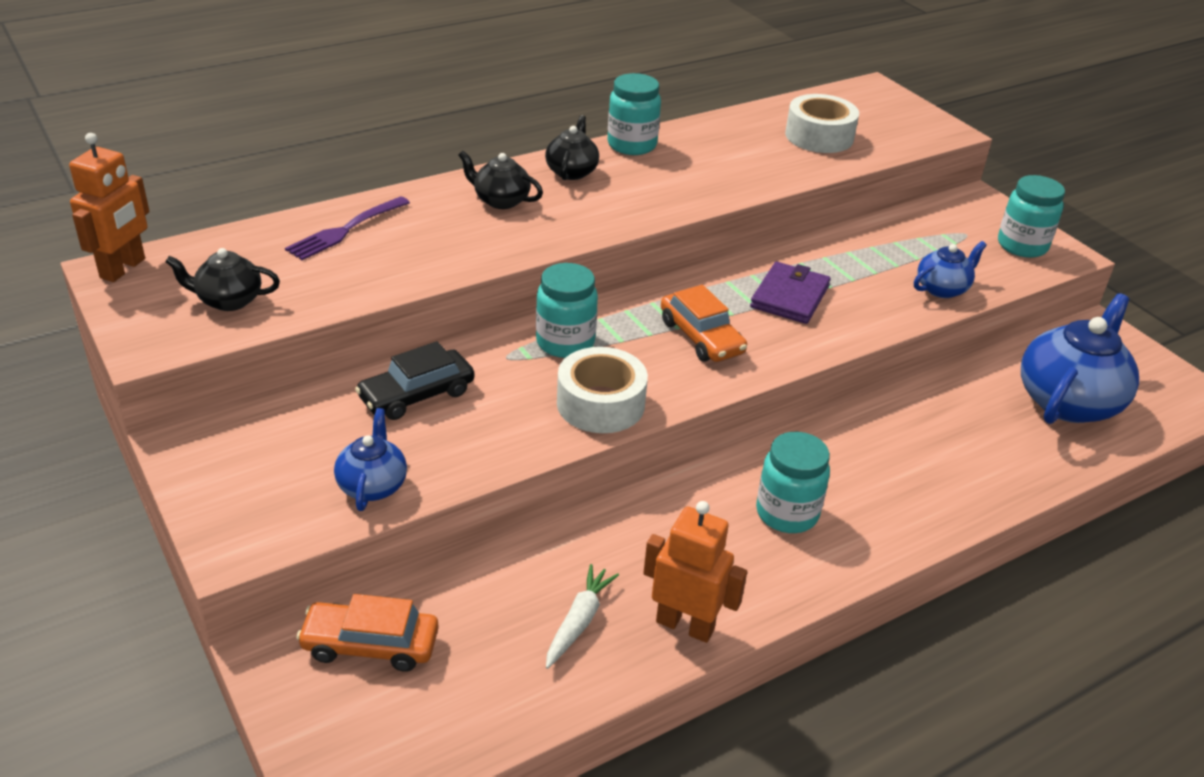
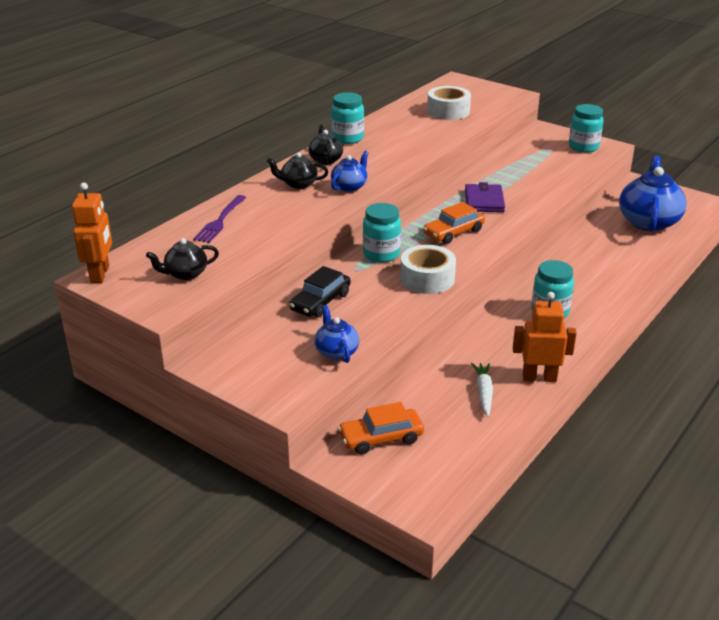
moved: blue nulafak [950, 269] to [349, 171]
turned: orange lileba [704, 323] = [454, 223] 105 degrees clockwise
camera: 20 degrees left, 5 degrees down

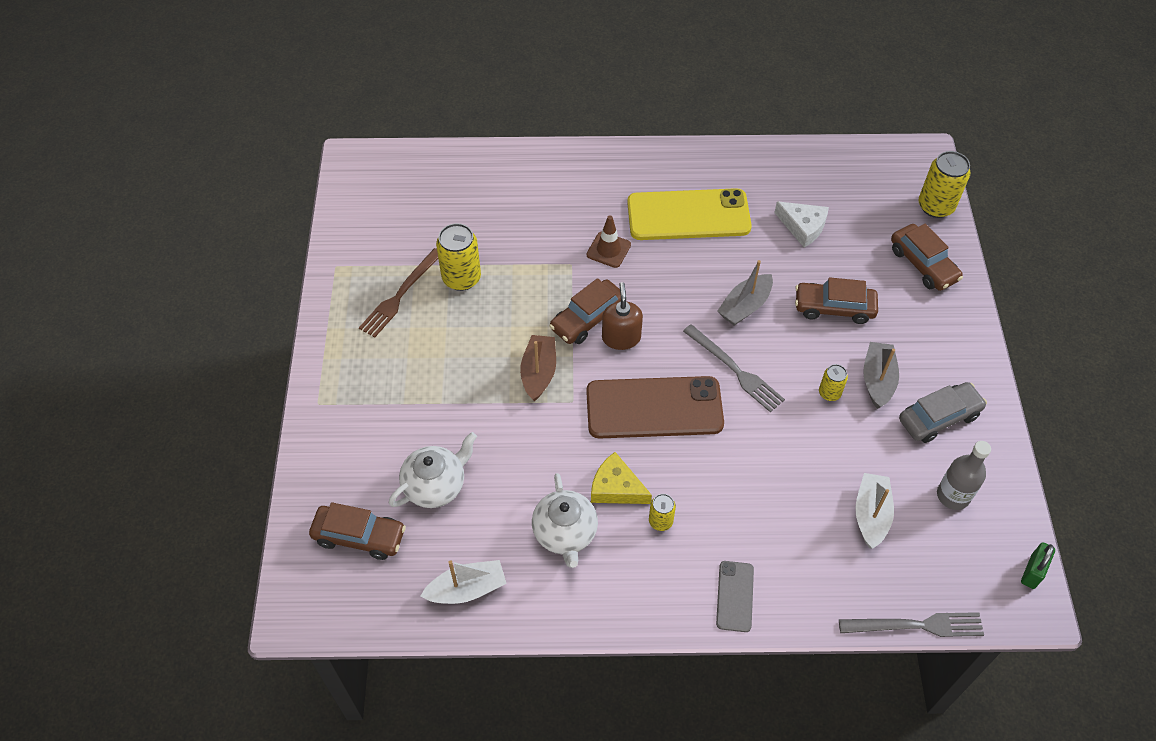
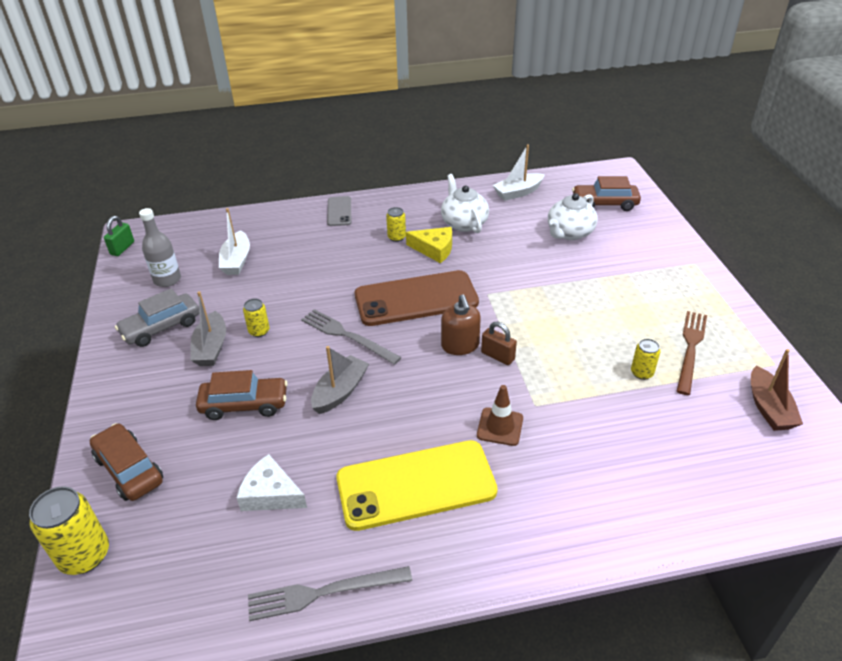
moved: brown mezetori [538, 368] to [777, 390]; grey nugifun [911, 624] to [330, 593]
replaced: brown lileba [585, 311] to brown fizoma [499, 343]
resized: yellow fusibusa [458, 257] = [645, 359] x0.55
camera: 170 degrees right, 15 degrees down

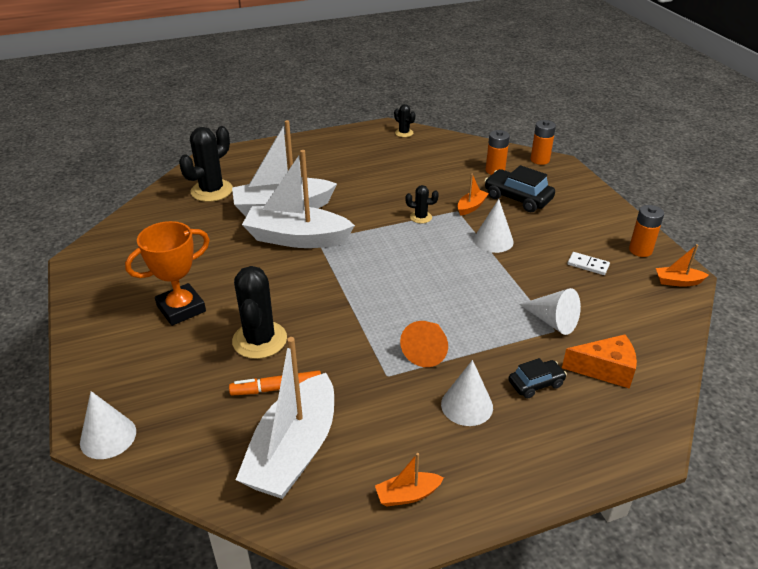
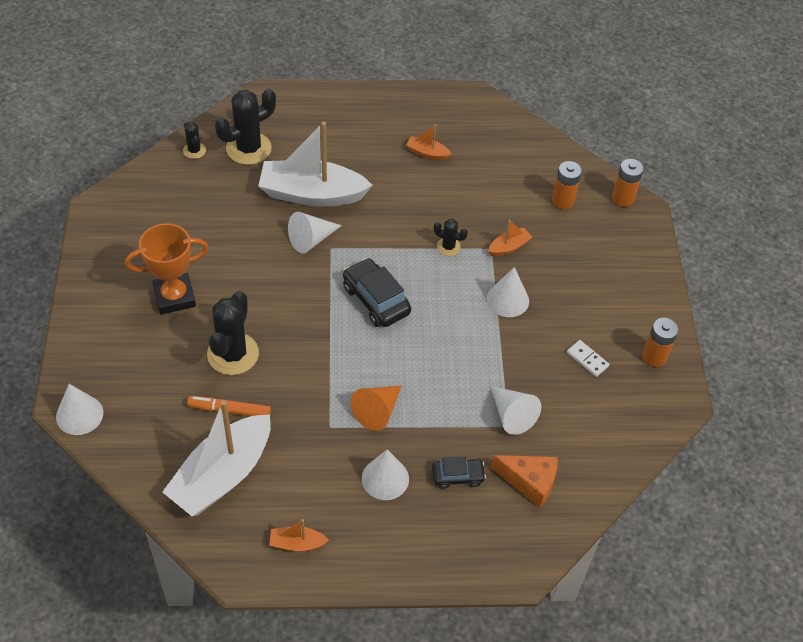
moved: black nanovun [405, 120] to [194, 140]; black lileba [520, 188] to [377, 292]; orange mezetori [682, 265] to [429, 142]
replaced: white mezetori [298, 199] to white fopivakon [315, 233]
camera: 15 degrees right, 15 degrees up

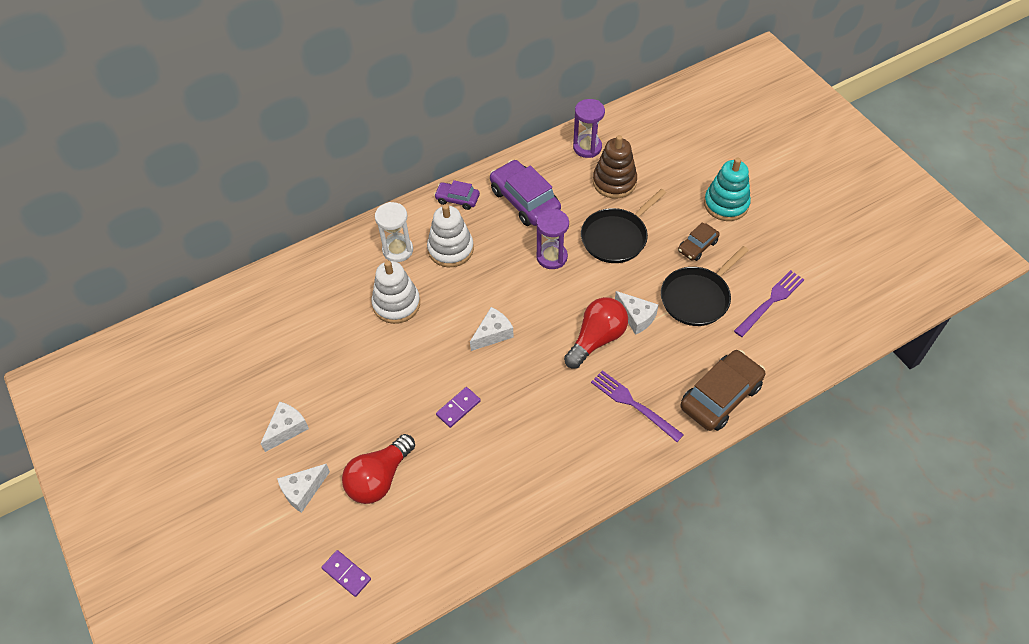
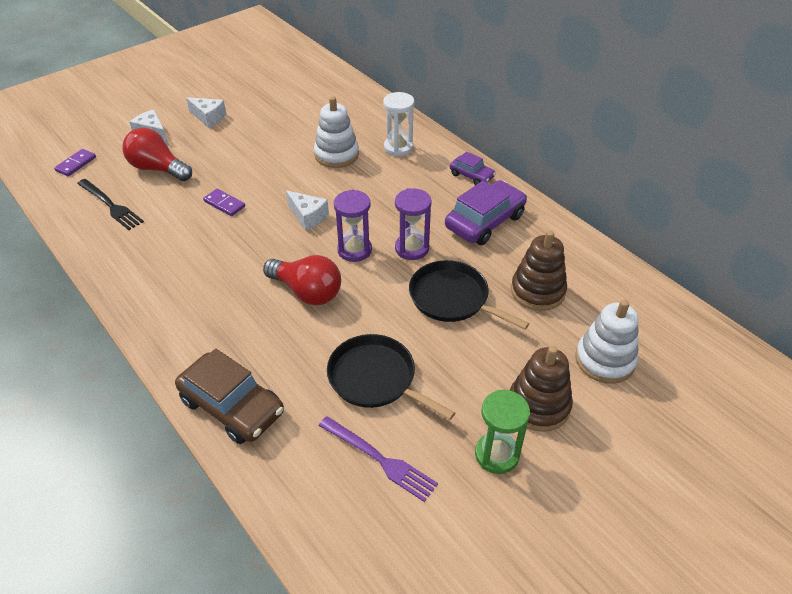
removed: brown lileba [699, 241]; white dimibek [637, 313]; purple nugifun [637, 406]
added: black nugifun [110, 204]; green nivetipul [502, 432]
moved: purple nivetipul [589, 128] to [353, 226]; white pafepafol [450, 235] to [607, 342]
recoloured: turquoise pafepafol [727, 189] to brown pafepafol [541, 389]
turned: purple lileba [457, 195] = [473, 168] 120 degrees clockwise
camera: 80 degrees right, 10 degrees down

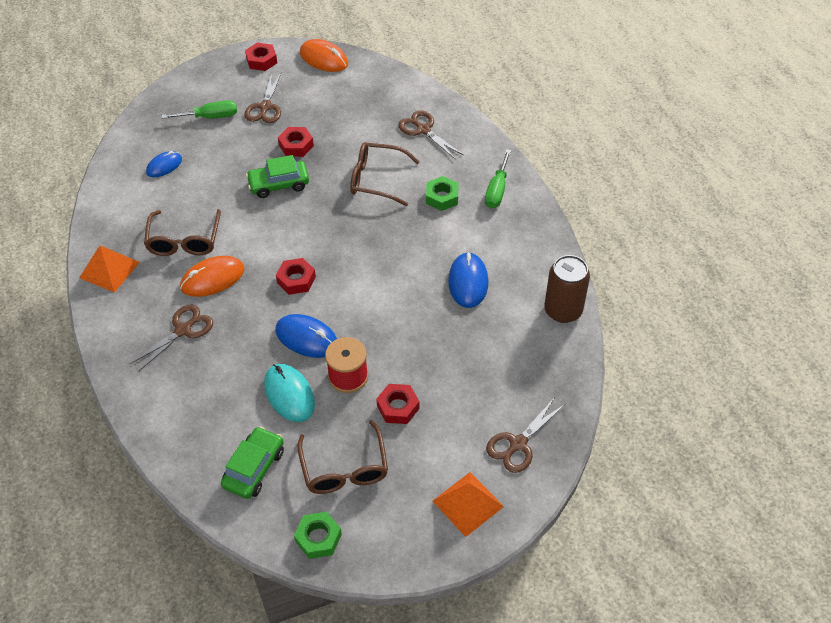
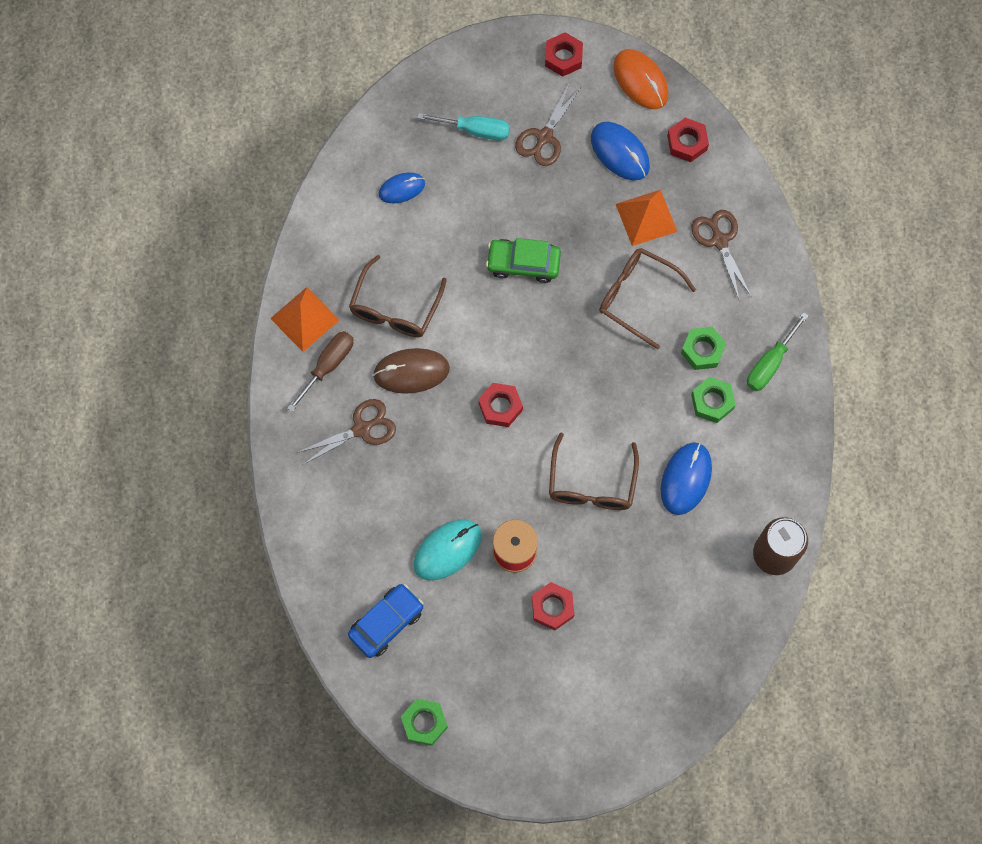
removed: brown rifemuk [525, 435]
added: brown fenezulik [320, 371]; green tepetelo [713, 400]
moved: red tepetelo [296, 142] to [688, 140]; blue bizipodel [306, 336] to [620, 151]; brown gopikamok [342, 457] to [594, 471]; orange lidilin [468, 504] to [646, 218]
recoloured: green fenezulik [199, 109] to turquoise fenezulik [463, 127]; orange bizipodel [212, 276] to brown bizipodel [411, 371]; green lileba [252, 462] to blue lileba [385, 621]
turned: turquoise bizipodel [289, 393] = [447, 550] 60 degrees clockwise
camera: 20 degrees right, 20 degrees up

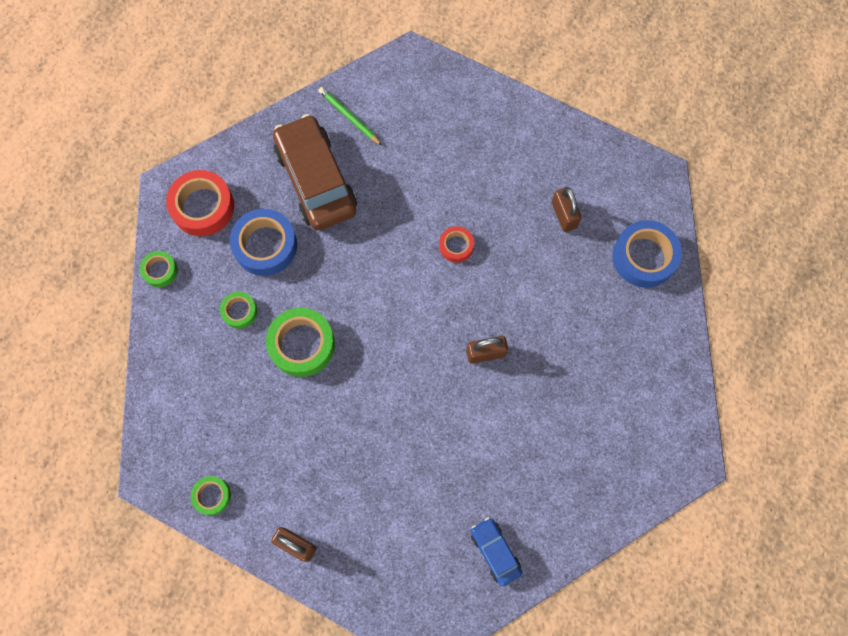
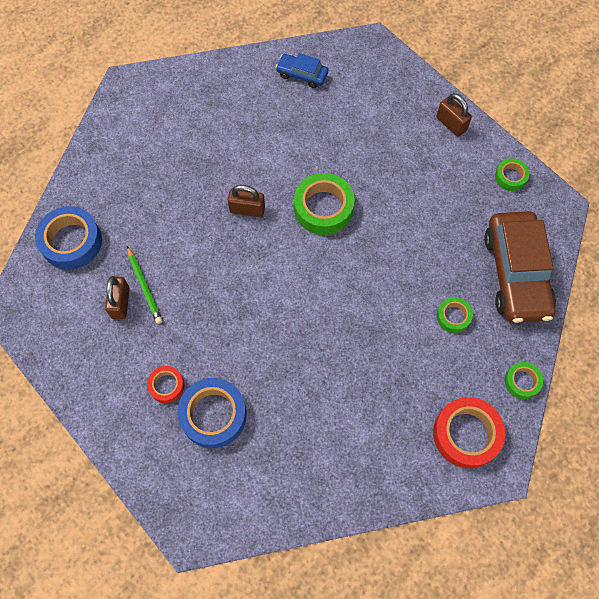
moved: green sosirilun [350, 116] to [144, 285]; brown lileba [315, 172] to [520, 267]; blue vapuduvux [263, 242] to [212, 413]; red vapuduvux [456, 244] to [165, 384]; green vapuduvux [300, 342] to [324, 204]
turned: blue lileba [496, 551] = [302, 70] 120 degrees clockwise
camera: 160 degrees left, 5 degrees down

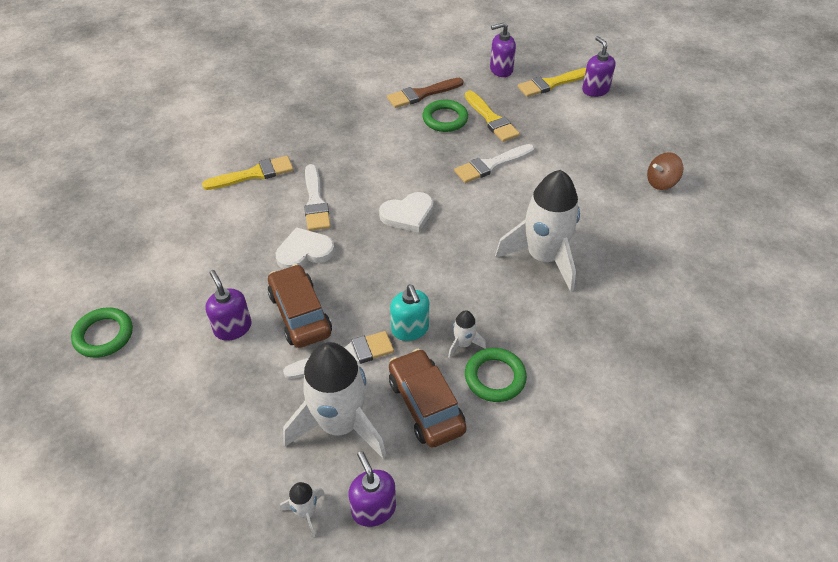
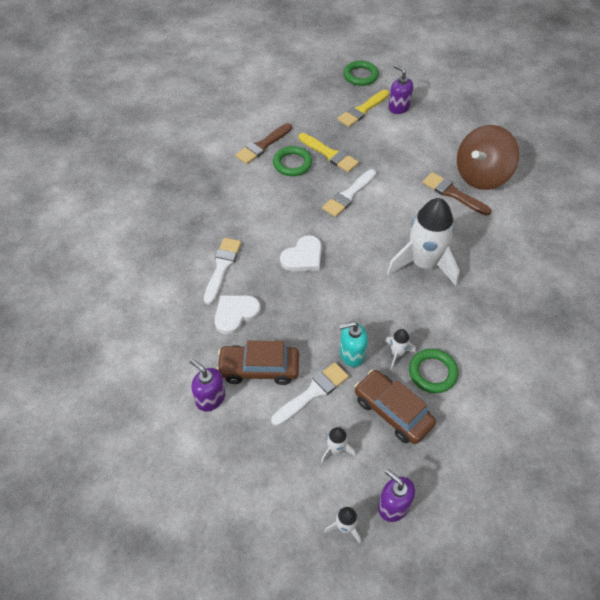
removed: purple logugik [503, 49]; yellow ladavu [247, 173]
added: brown ladavu [457, 194]
moved: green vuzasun [102, 332] to [361, 73]
turned: white ladavu [317, 197] = [222, 271] 135 degrees counterclockwise; brown lileba [300, 306] = [257, 363] 45 degrees counterclockwise; turquoise logugik [409, 313] = [353, 344] 120 degrees clockwise
resized: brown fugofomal [665, 171] = [488, 157] x2.03; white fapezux [334, 400] = [338, 445] x0.42
camera: 20 degrees left, 5 degrees up

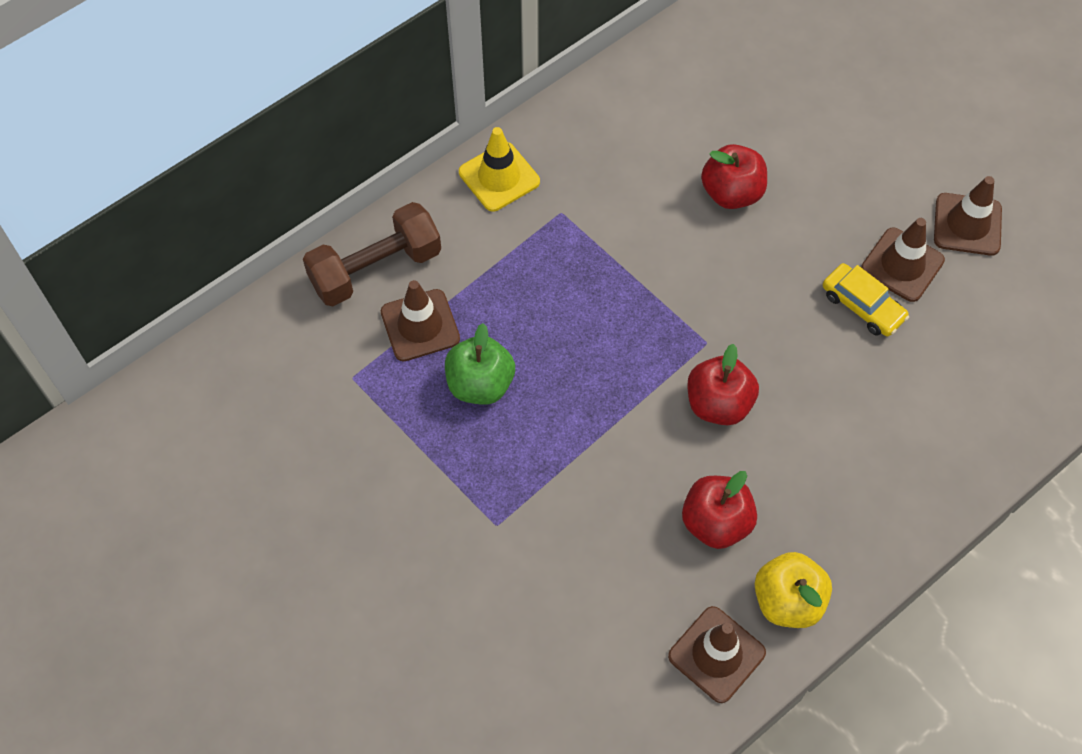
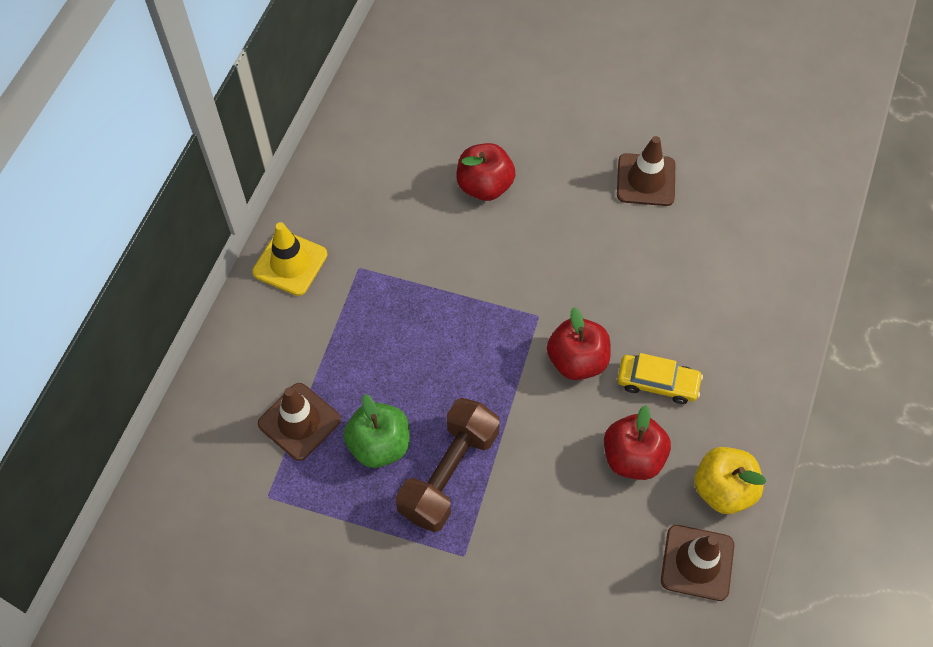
removed: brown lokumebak [968, 216]
moved: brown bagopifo [372, 254] to [448, 465]; yellow lileba [866, 299] to [660, 378]
camera: 30 degrees left, 0 degrees up

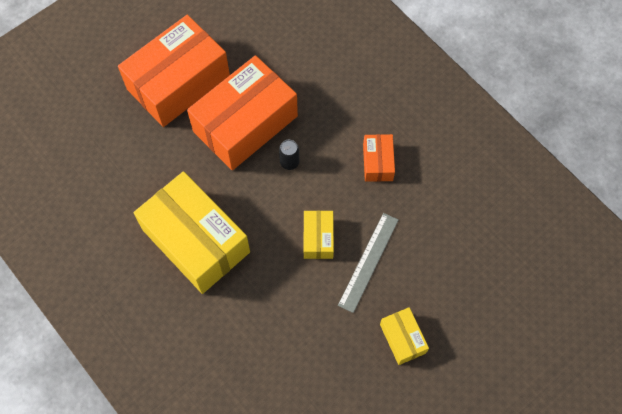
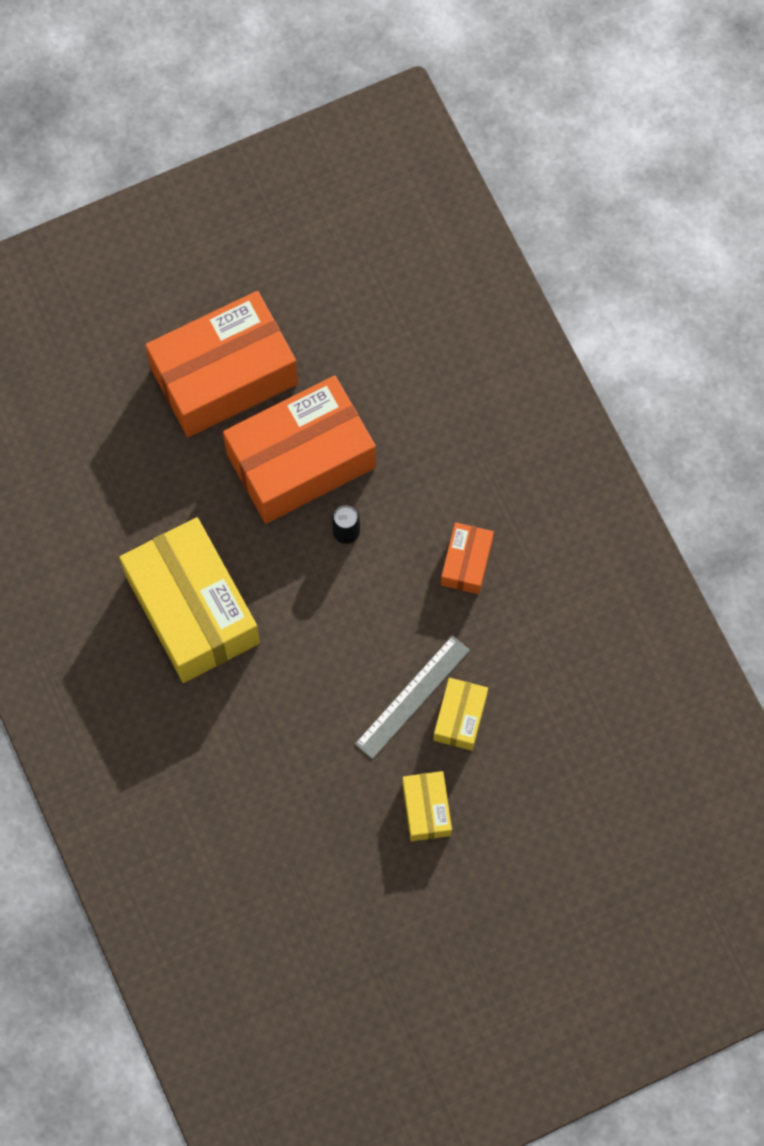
moved: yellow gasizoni [319, 234] to [460, 714]
camera: 15 degrees right, 5 degrees up

